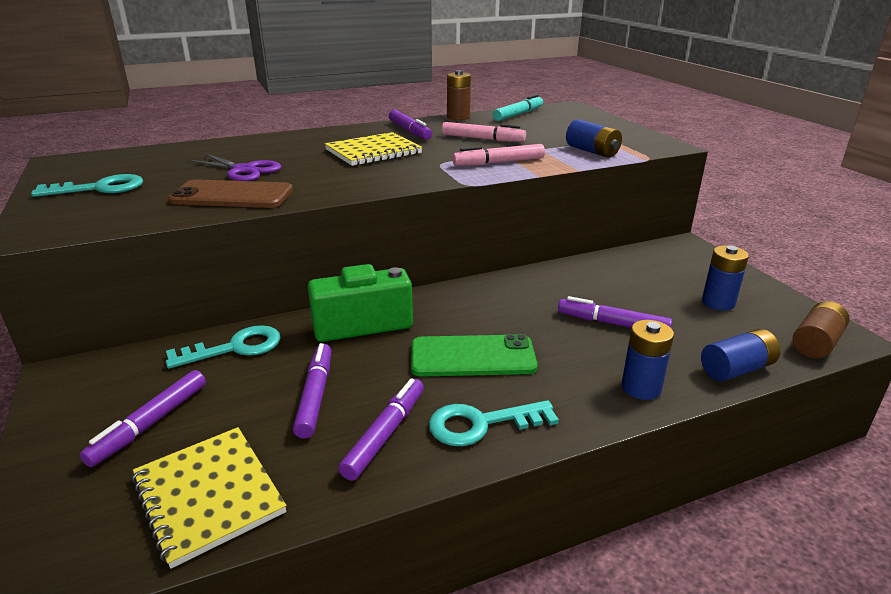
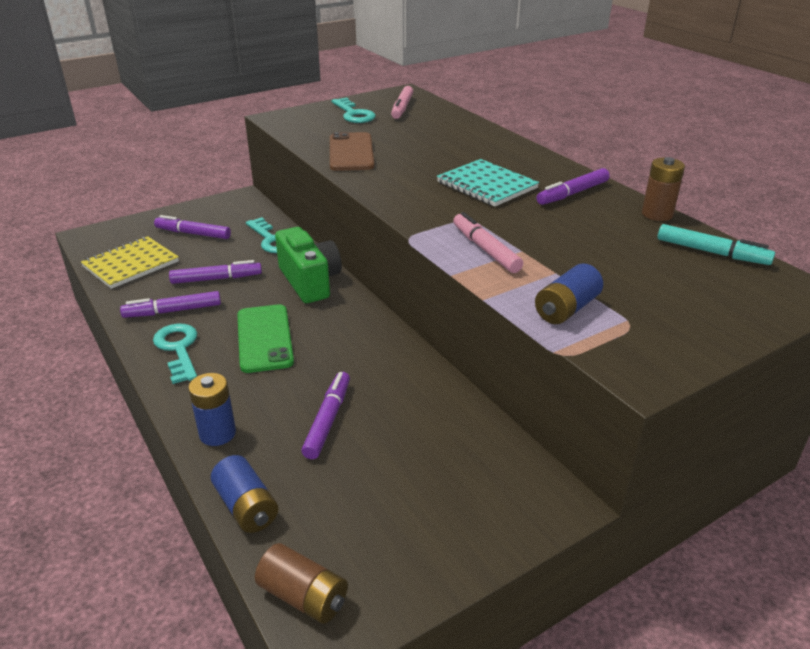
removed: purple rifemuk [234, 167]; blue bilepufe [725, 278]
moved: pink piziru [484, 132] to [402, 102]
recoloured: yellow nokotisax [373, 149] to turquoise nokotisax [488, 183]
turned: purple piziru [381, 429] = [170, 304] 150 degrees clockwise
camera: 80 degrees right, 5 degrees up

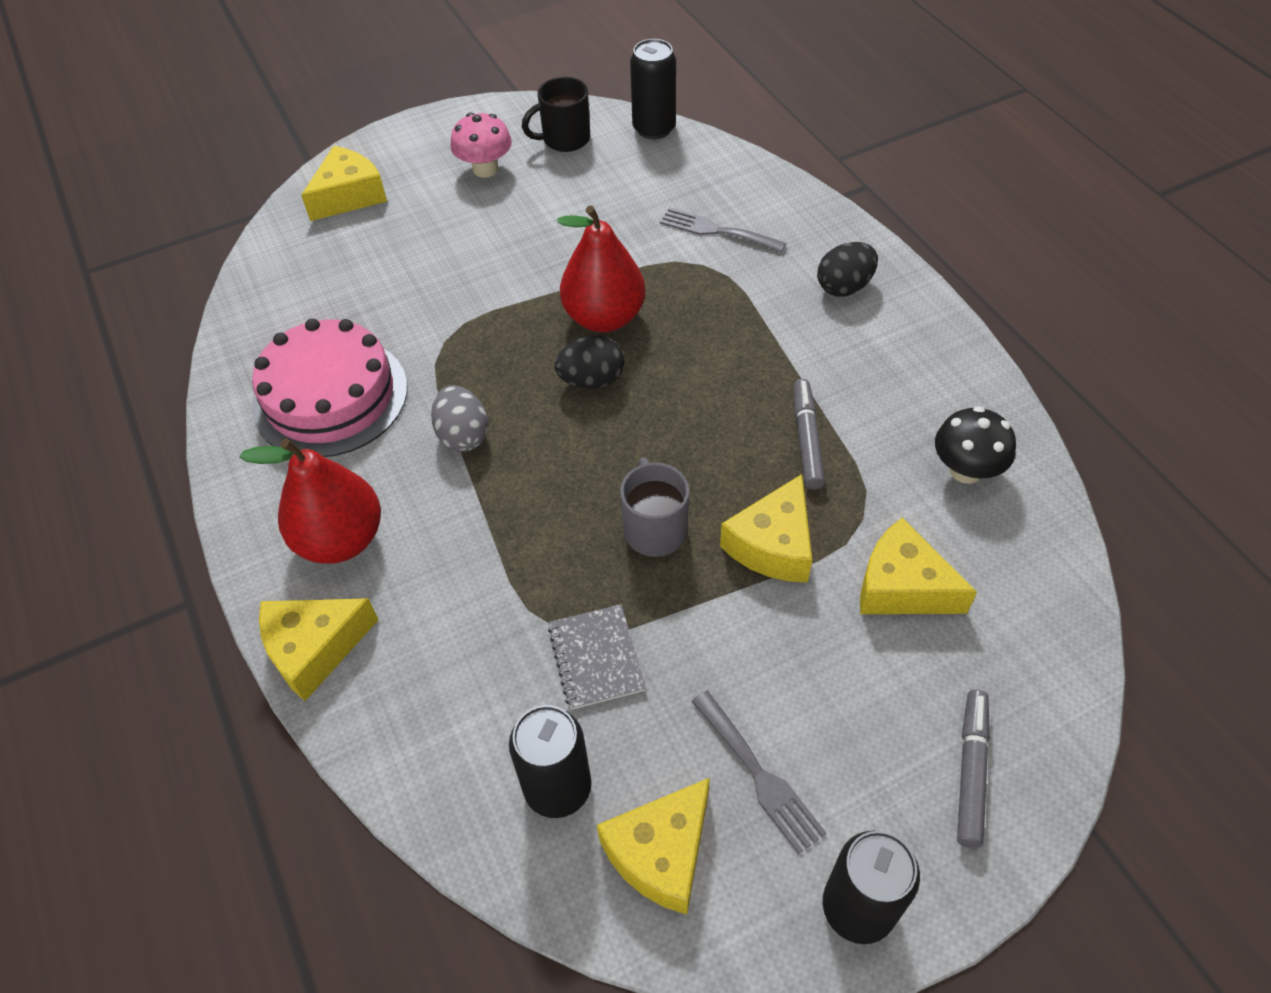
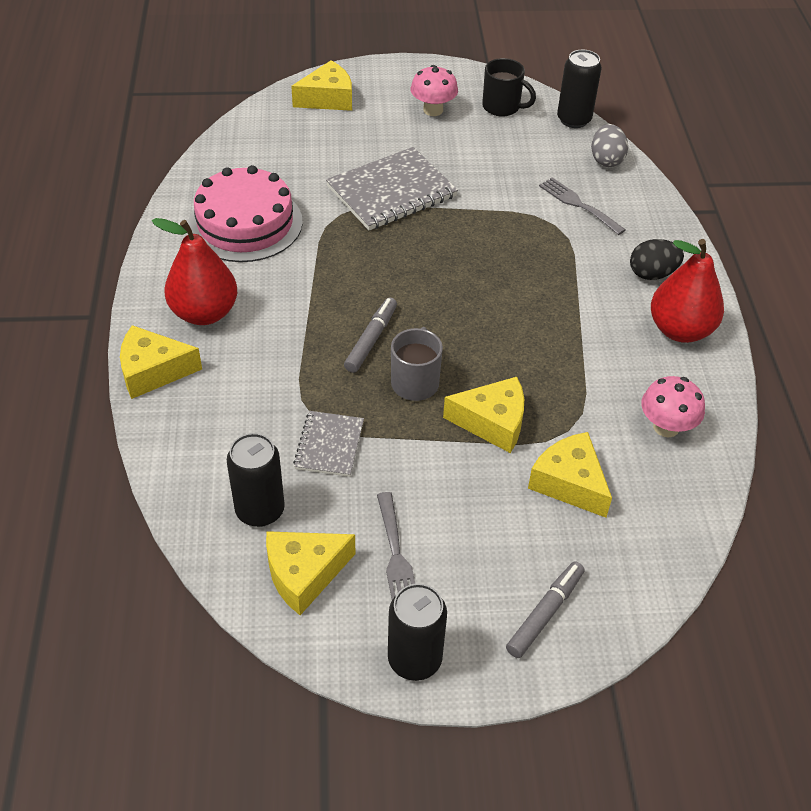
removed: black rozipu [590, 362]
added: grey nokotisax [392, 189]
moved: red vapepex [601, 269] to [687, 291]; grey piziru [809, 434] to [370, 335]; grey rozipu [460, 418] to [609, 145]
recoloured: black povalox [975, 445] to pink povalox [673, 406]
turned: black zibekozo [556, 114] = [509, 87] 150 degrees counterclockwise; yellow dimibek [766, 528] = [483, 415] 135 degrees counterclockwise
camera: 20 degrees right, 5 degrees down

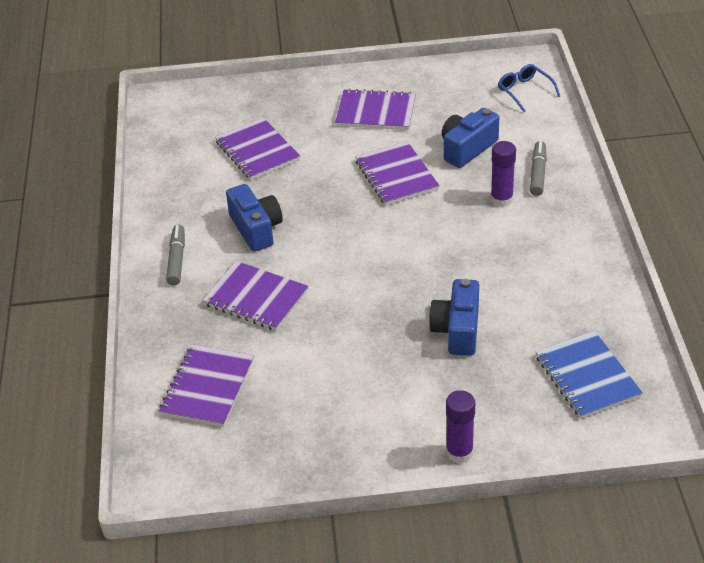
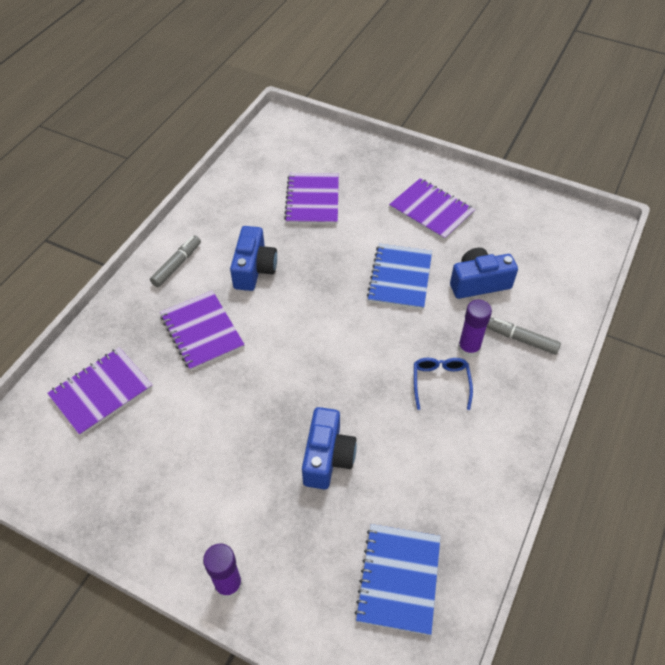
moved: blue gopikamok [529, 88] to [443, 384]
recoloured: purple nokotisax [397, 173] to blue nokotisax [399, 277]
turned: grey piziru [538, 168] = [524, 336] 105 degrees counterclockwise; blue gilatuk [454, 317] = [329, 448] 150 degrees clockwise
camera: 30 degrees right, 10 degrees up

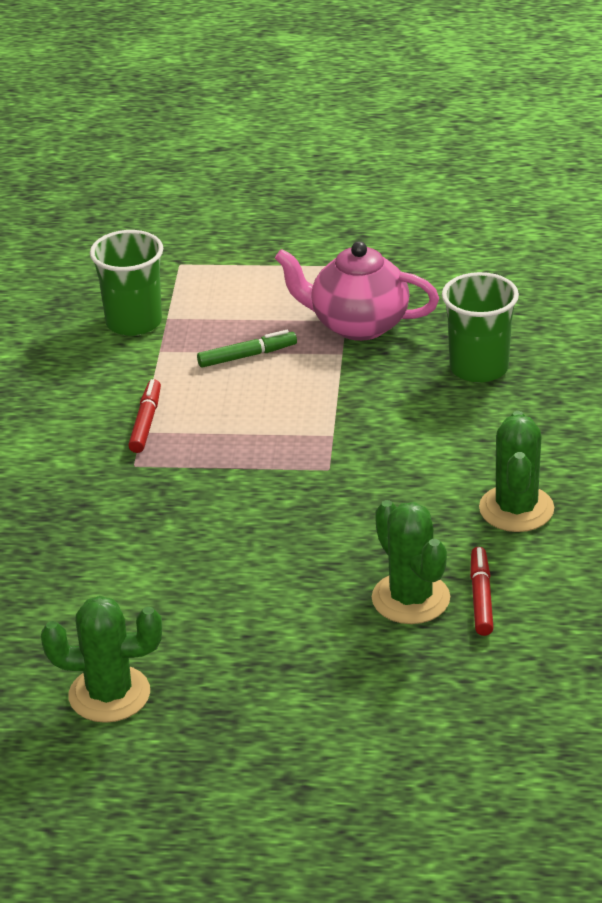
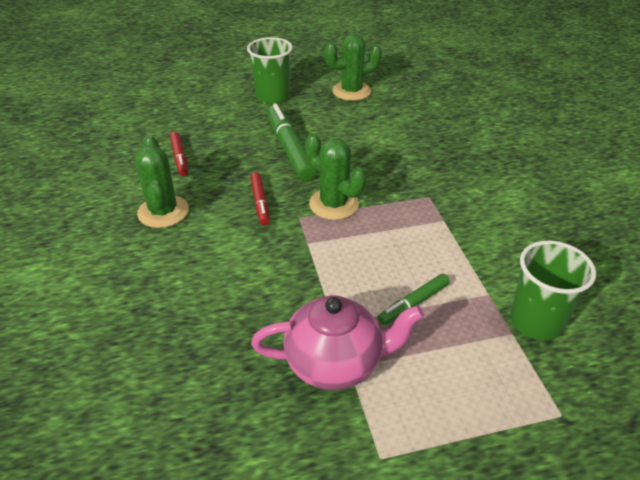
added: green piziru [292, 142]
moved: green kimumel [480, 327] to [270, 70]; red piziru [144, 416] to [260, 199]; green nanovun [411, 562] to [335, 176]
camera: 160 degrees right, 5 degrees up

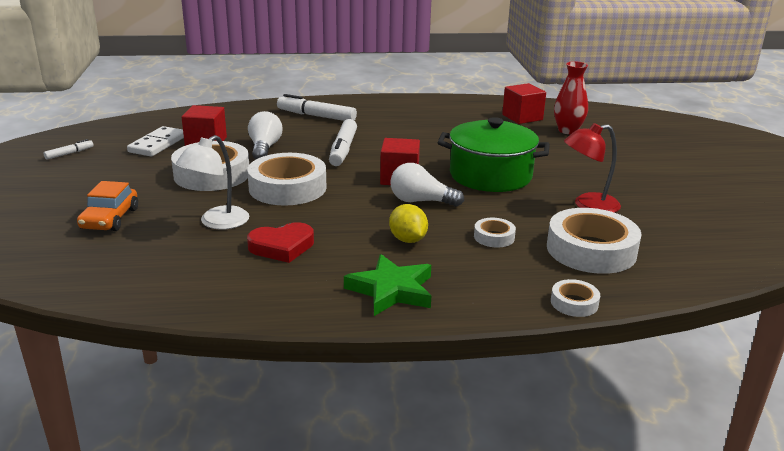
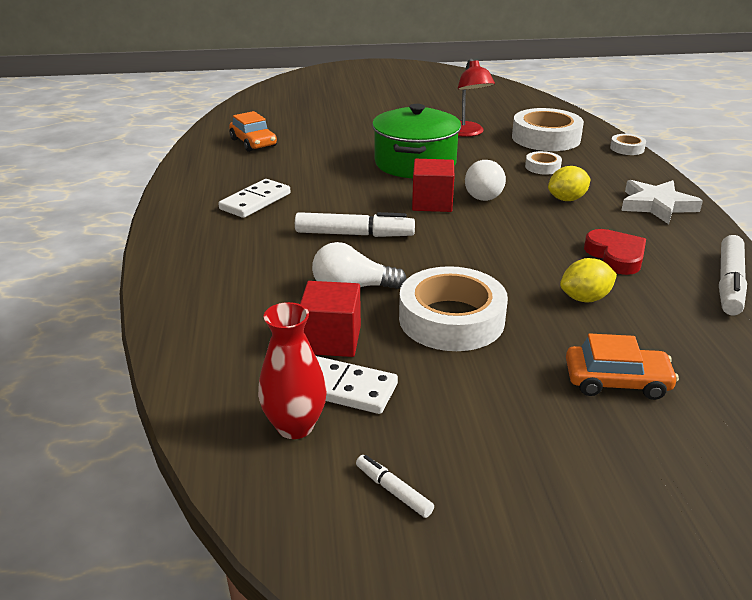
removed: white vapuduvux [286, 179]
added: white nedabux [254, 198]
moved: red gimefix [571, 97] to [292, 370]; white piziru [317, 107] to [733, 275]
replaced: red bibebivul [524, 103] to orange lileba [253, 131]; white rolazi [212, 182] to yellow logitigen [588, 280]
recoloured: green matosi [387, 285] to white matosi [662, 202]
camera: 90 degrees left, 5 degrees up

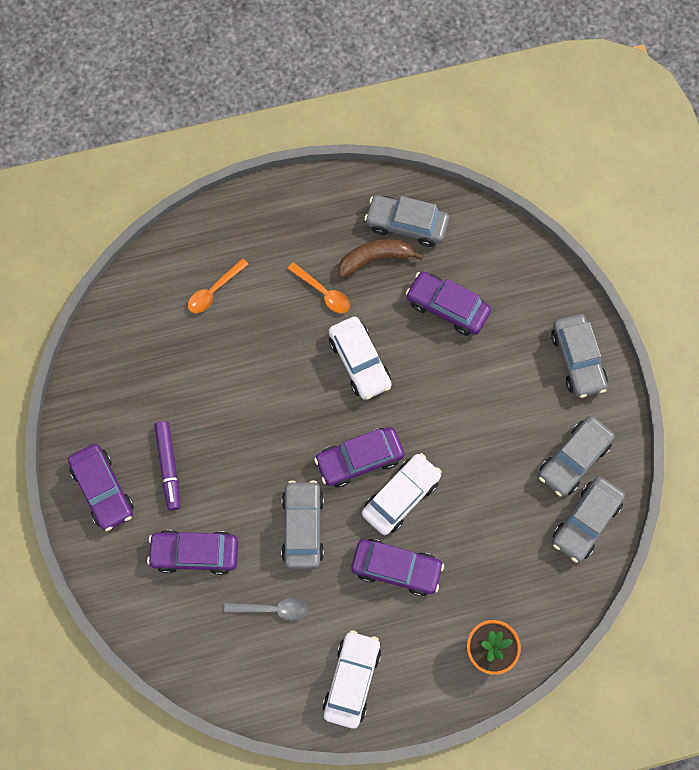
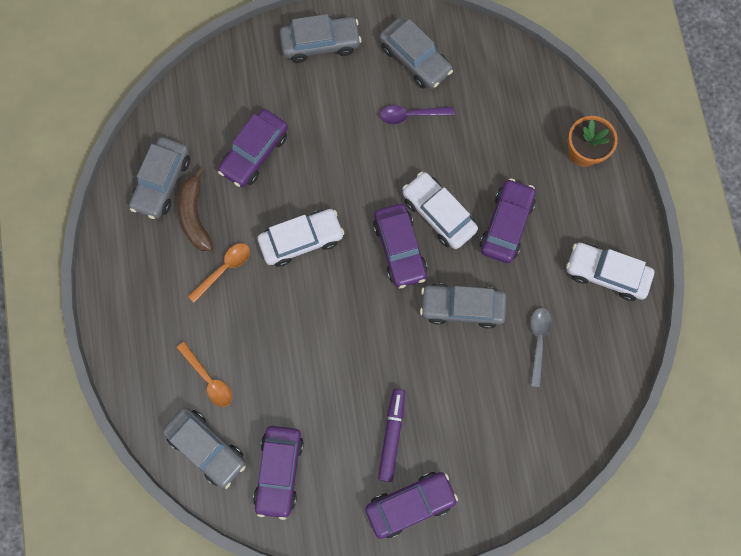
added: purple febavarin [417, 114]
moved: grey lileba [588, 519] to [204, 448]; purple lileba [192, 552] to [278, 473]
turned: purple piziru [167, 466] = [391, 435] 75 degrees counterclockwise
camera: 85 degrees left, 5 degrees up

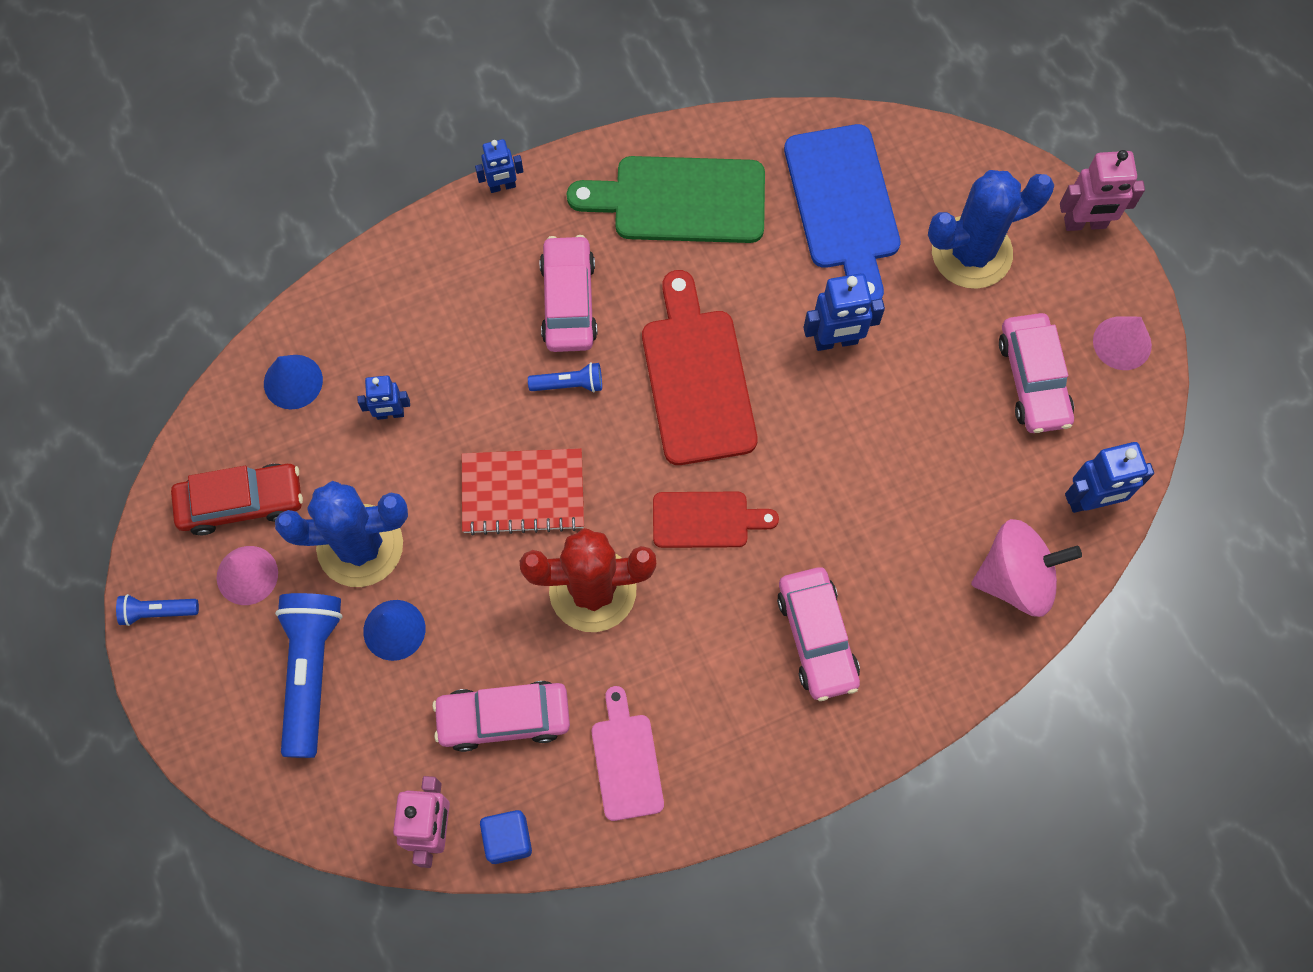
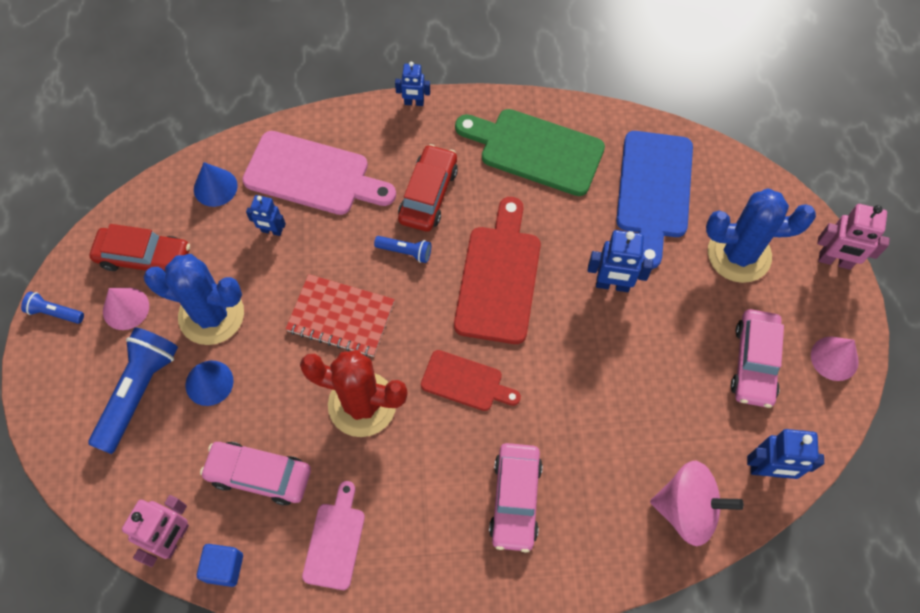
added: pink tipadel [319, 173]
recoloured: pink lileba [568, 293] to red lileba [428, 188]
camera: 20 degrees right, 5 degrees down

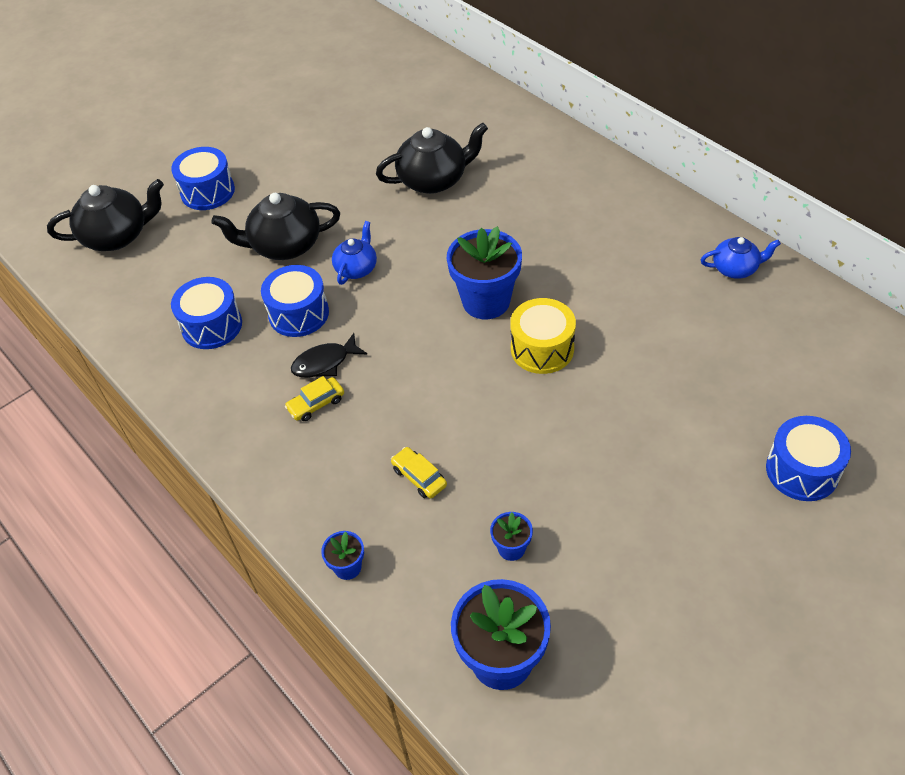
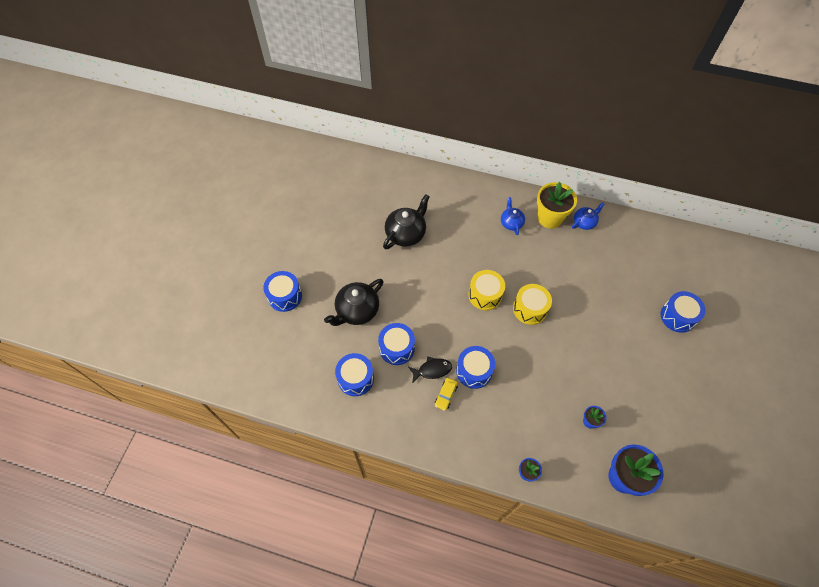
removed: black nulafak [105, 215]; yellow lileba [419, 472]
added: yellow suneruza [557, 205]; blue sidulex [475, 367]
moved: blue nulafak [354, 253] to [513, 216]
replaced: blue suneruza [484, 272] to yellow sidulex [487, 290]
turned: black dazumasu [329, 355] = [430, 369] 135 degrees counterclockwise
camera: 35 degrees left, 10 degrees up

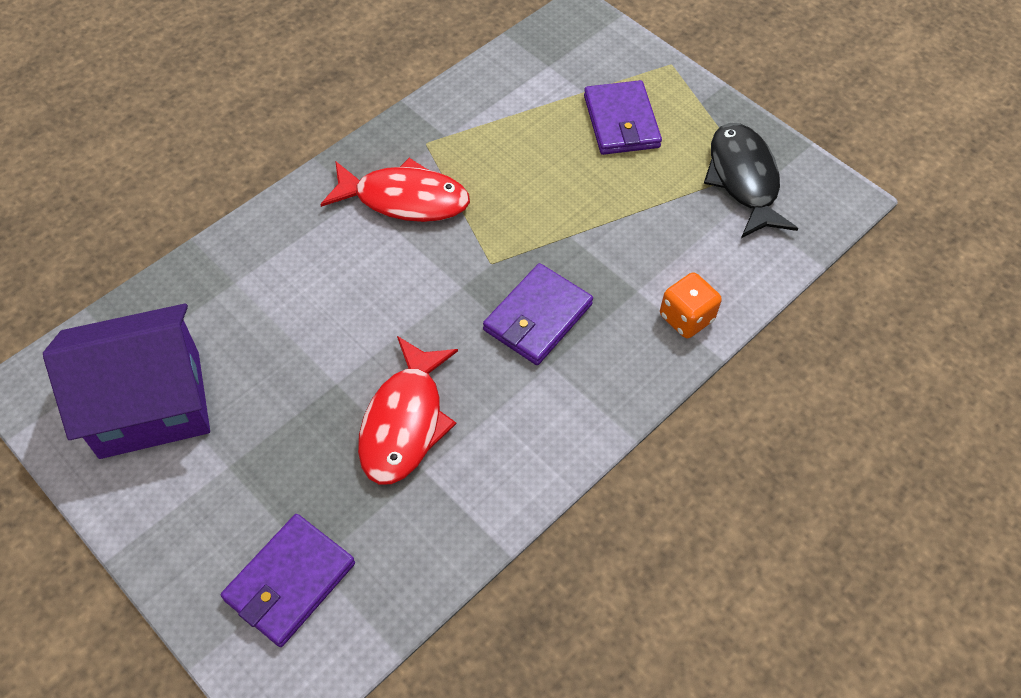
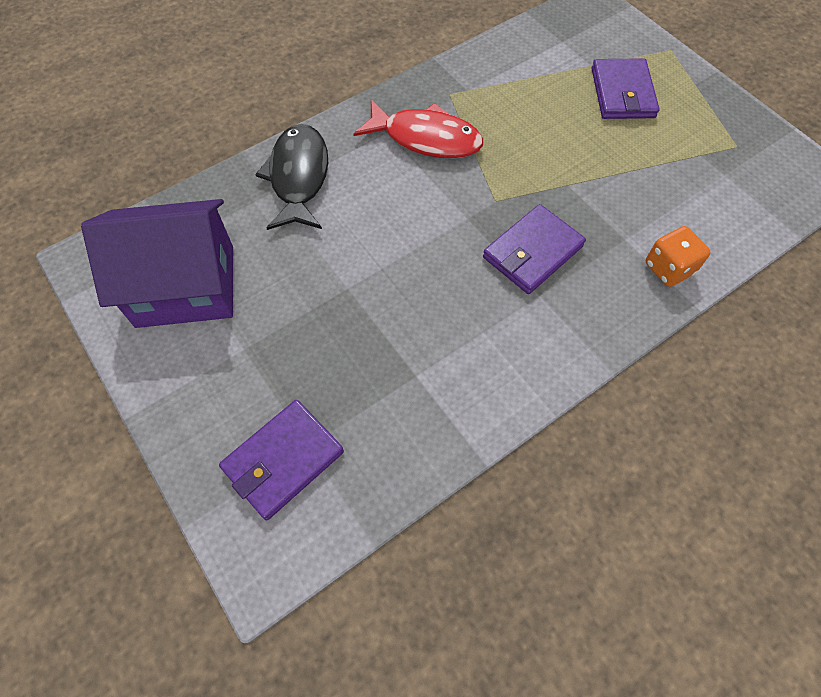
removed: red dazumasu [408, 410]
moved: black dazumasu [751, 180] to [291, 177]
camera: 10 degrees right, 5 degrees up

